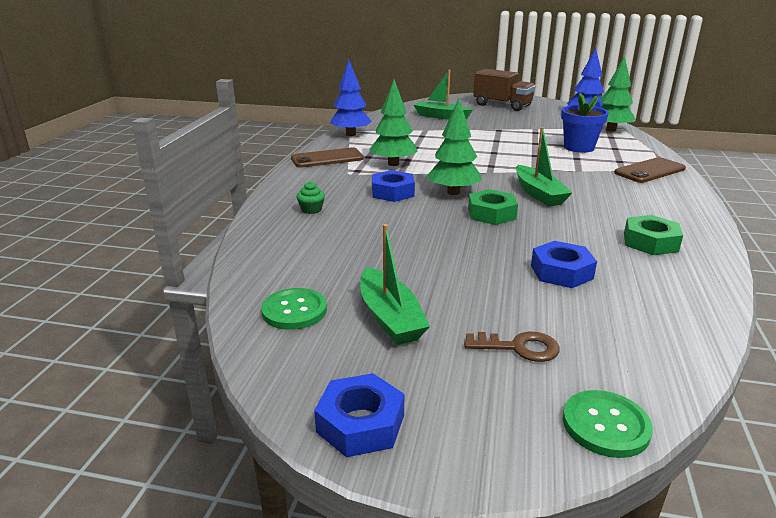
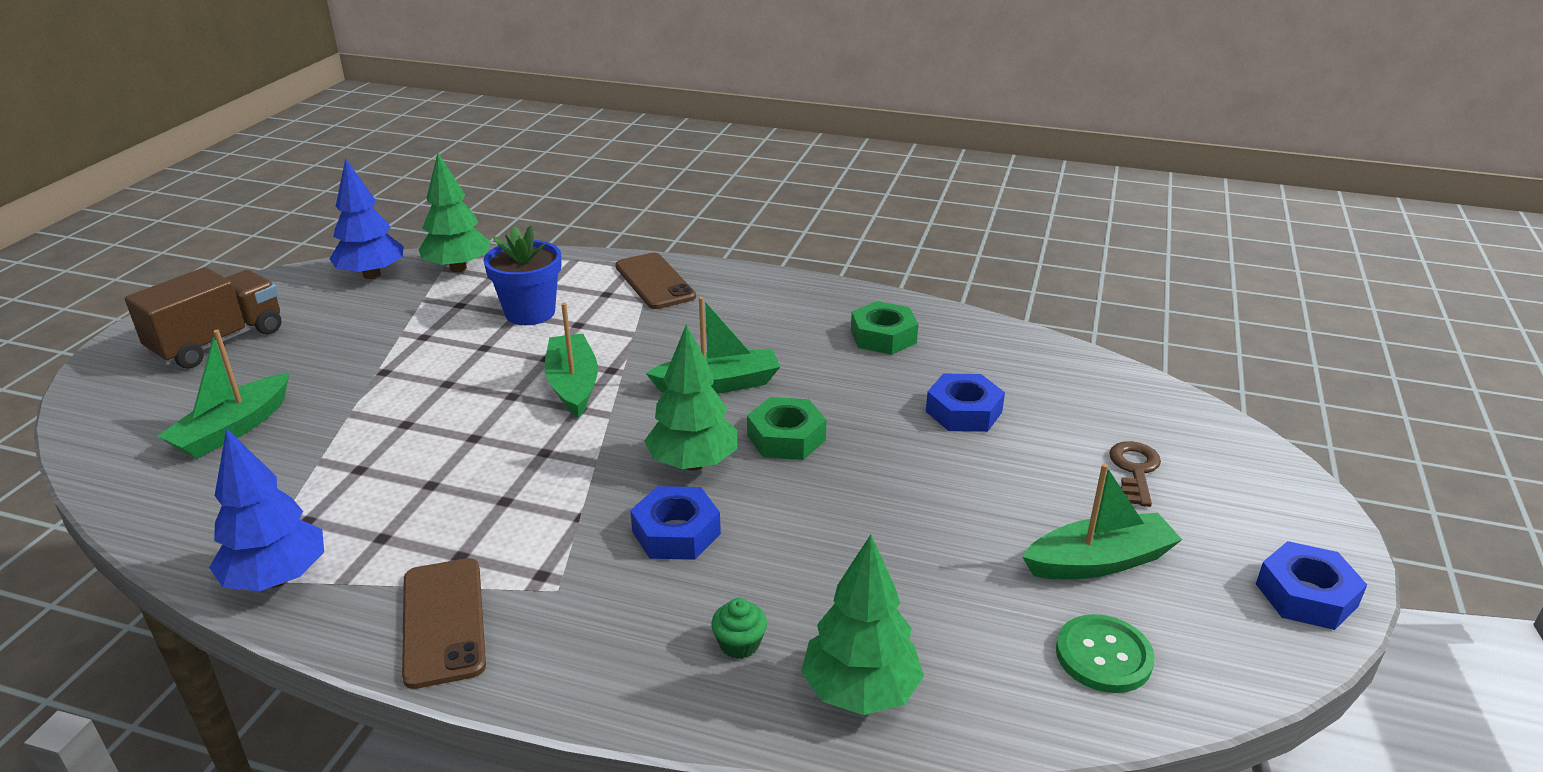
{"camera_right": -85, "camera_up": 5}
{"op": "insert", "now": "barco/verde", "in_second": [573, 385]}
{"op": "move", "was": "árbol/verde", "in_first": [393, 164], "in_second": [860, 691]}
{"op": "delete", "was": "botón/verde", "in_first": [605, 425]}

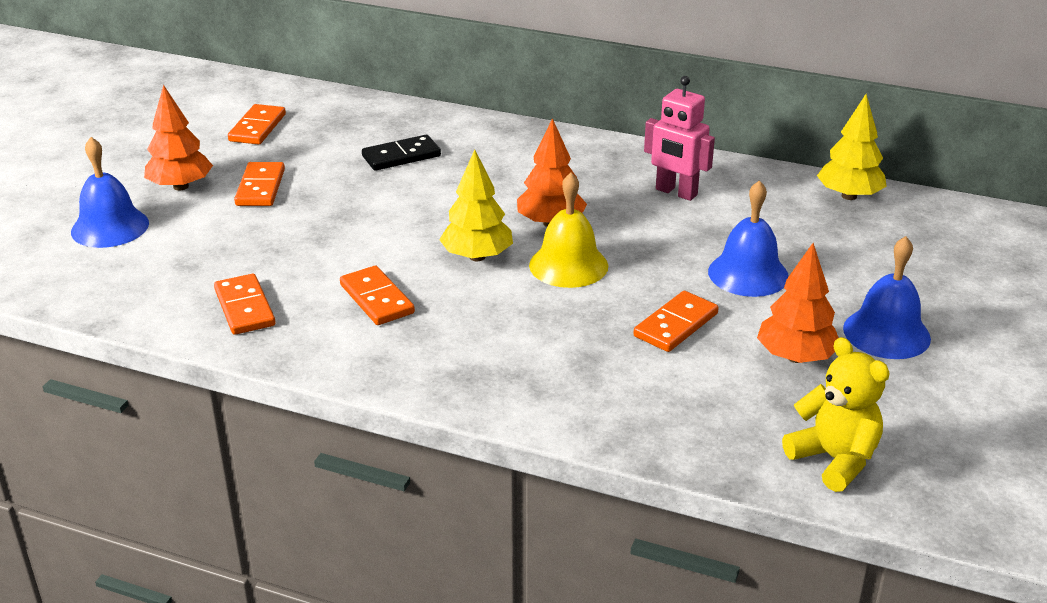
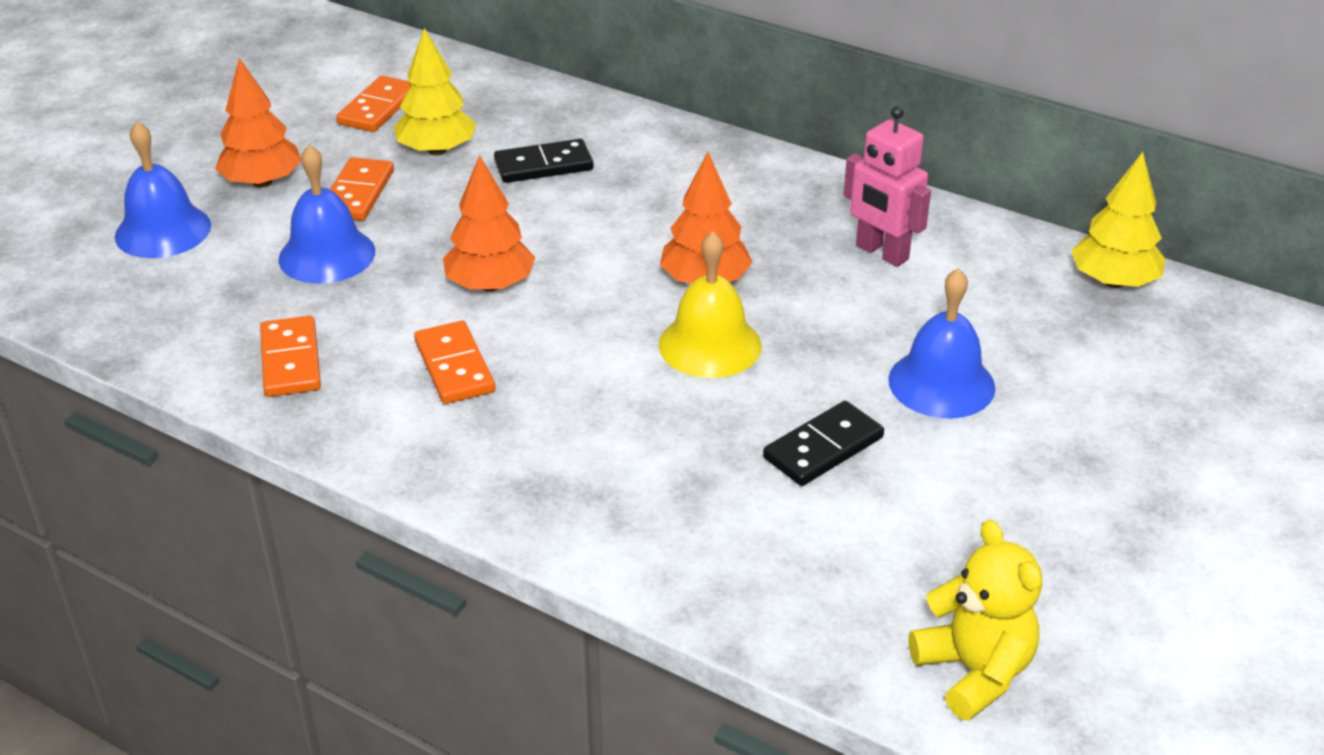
{"camera_right": 10, "camera_up": 5}
{"op": "move", "was": "campana/azul", "in_first": [886, 333], "in_second": [327, 255]}
{"op": "move", "was": "árbol/amarillo", "in_first": [477, 256], "in_second": [437, 150]}
{"op": "move", "was": "árbol/naranja", "in_first": [796, 357], "in_second": [490, 285]}
{"op": "recolor", "was": "ficha de dominó/naranja", "now": "ficha de dominó/negro", "in_first": [675, 325], "in_second": [823, 447]}

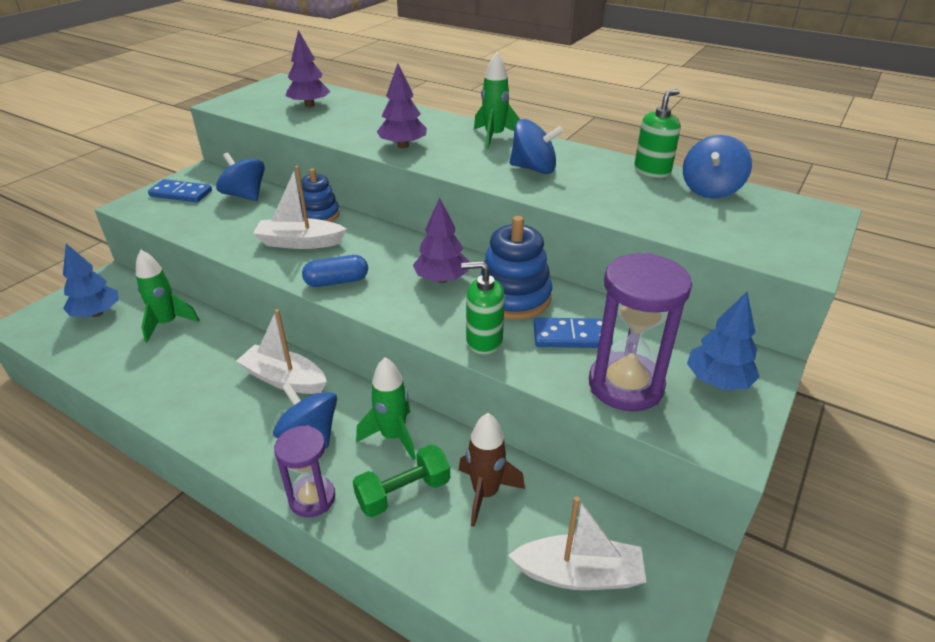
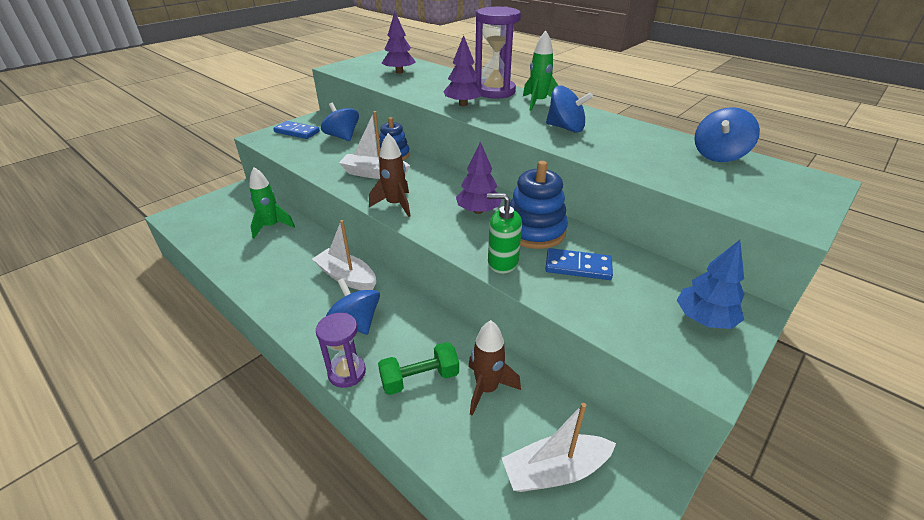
{"camera_right": 10, "camera_up": 0}
{"op": "replace", "was": "cápsula/azul", "now": "cohete/marrón", "in_first": [337, 281], "in_second": [395, 205]}
{"op": "move", "was": "reloj de arena/morado", "in_first": [625, 385], "in_second": [494, 91]}
{"op": "rotate", "was": "barco/blanco", "in_first": [579, 574], "in_second": [555, 471], "clockwise": 150}
{"op": "delete", "was": "árbol/azul", "in_first": [97, 313]}
{"op": "delete", "was": "cohete/verde", "in_first": [393, 436]}
{"op": "delete", "was": "dispensador de jabón/verde", "in_first": [652, 171]}

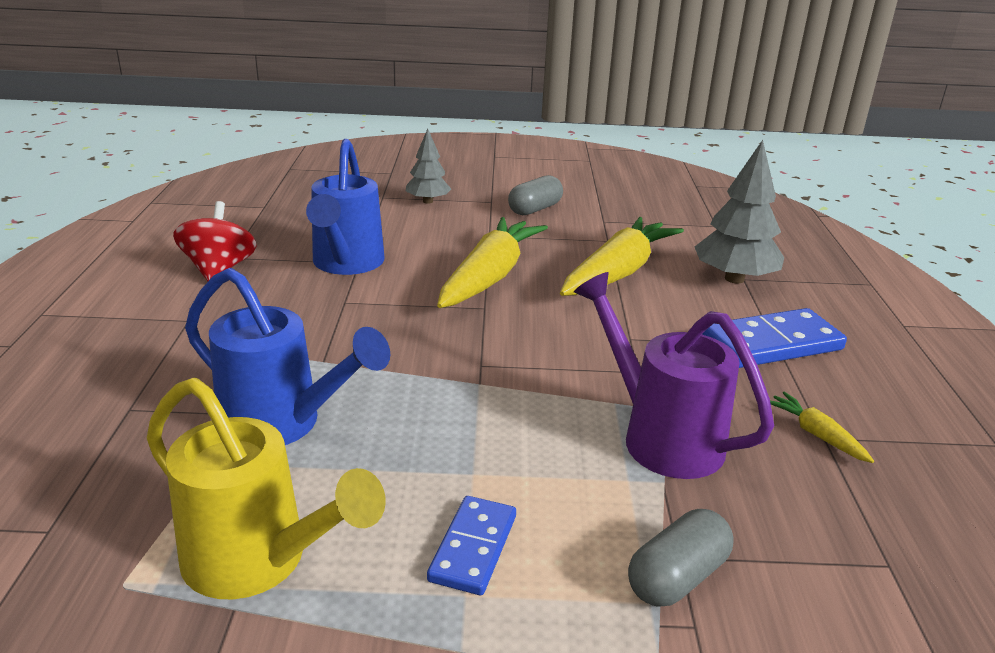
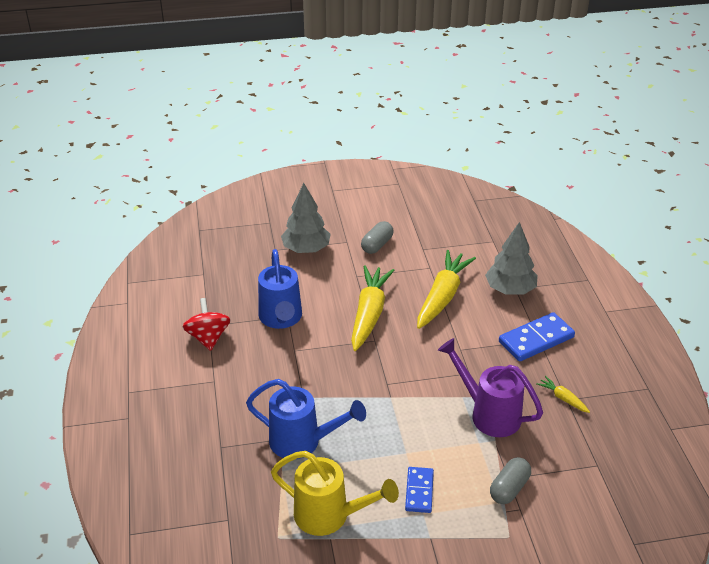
{"camera_right": -10, "camera_up": 10}
{"op": "resize", "was": "árbol/gris", "in_first": [428, 201], "in_second": [306, 249], "ratio": 1.63}

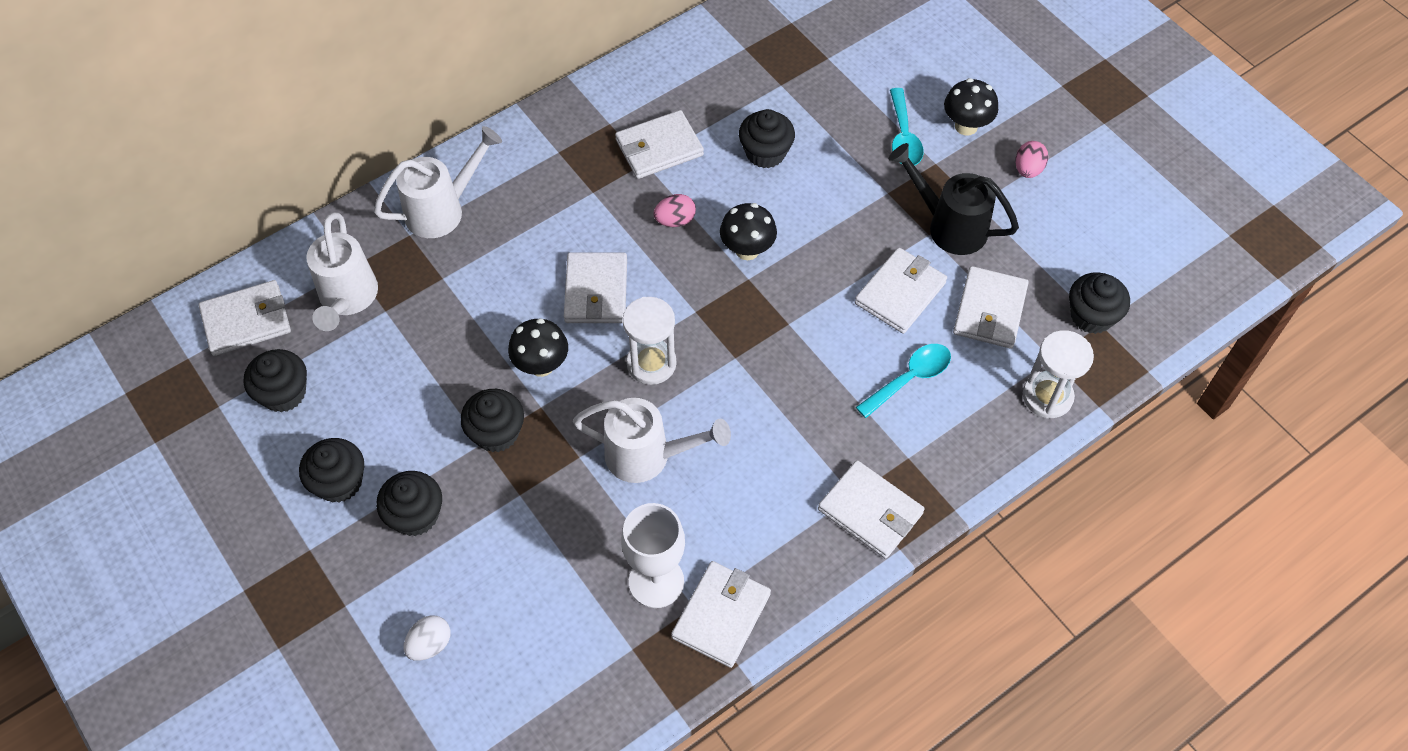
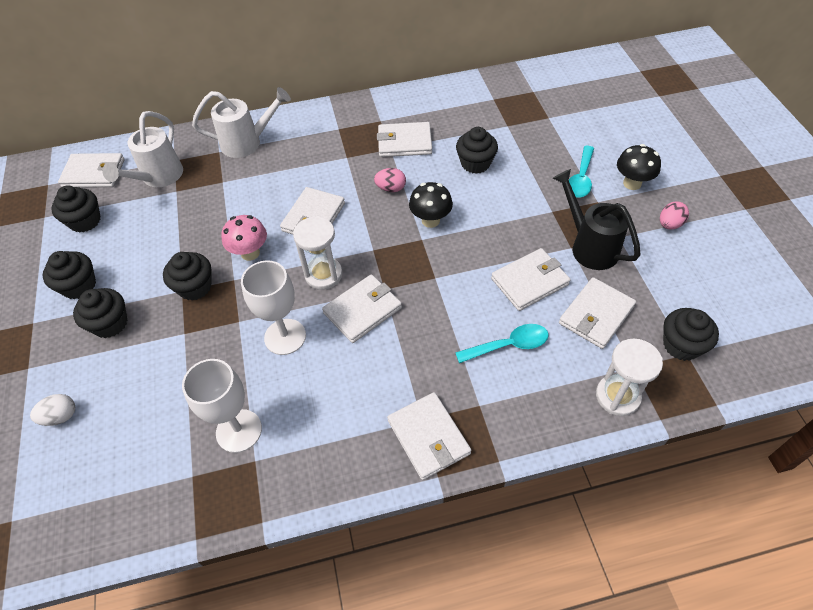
{"camera_right": 25, "camera_up": -5}
{"op": "recolor", "was": "seta/negro", "now": "seta/rosa", "in_first": [541, 365], "in_second": [250, 253]}
{"op": "replace", "was": "regadera/blanco", "now": "copa/blanco", "in_first": [647, 456], "in_second": [285, 337]}
{"op": "move", "was": "cartera/blanco", "in_first": [721, 615], "in_second": [363, 310]}

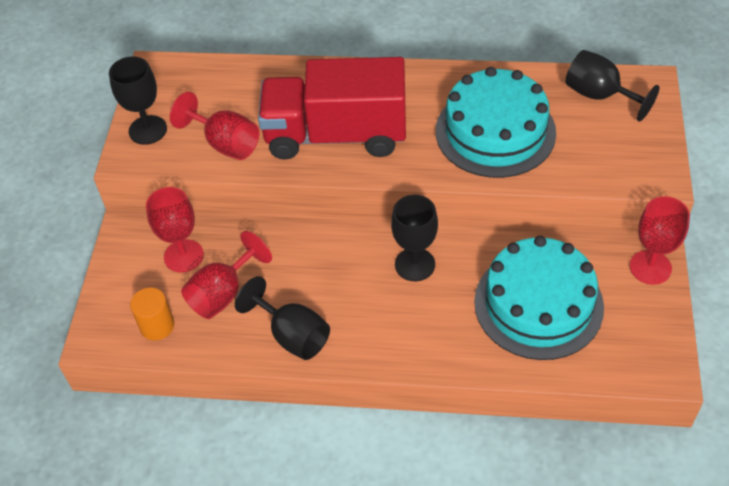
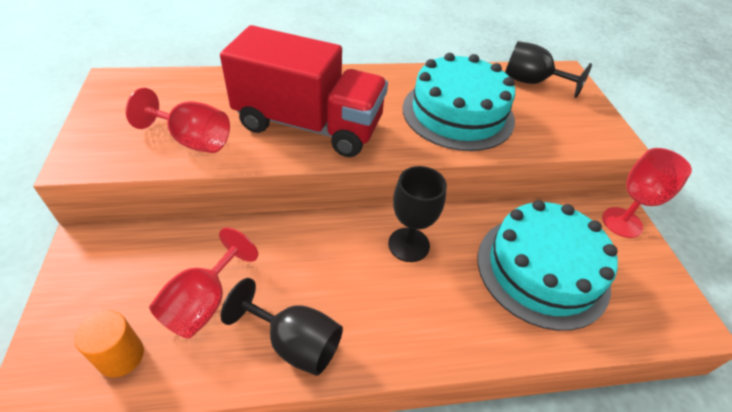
{"camera_right": -20, "camera_up": -5}
{"op": "rotate", "was": "camión/rojo", "in_first": [336, 135], "in_second": [309, 125], "clockwise": -150}
{"op": "delete", "was": "copa/negro", "in_first": [148, 130]}
{"op": "delete", "was": "copa/rojo", "in_first": [183, 256]}

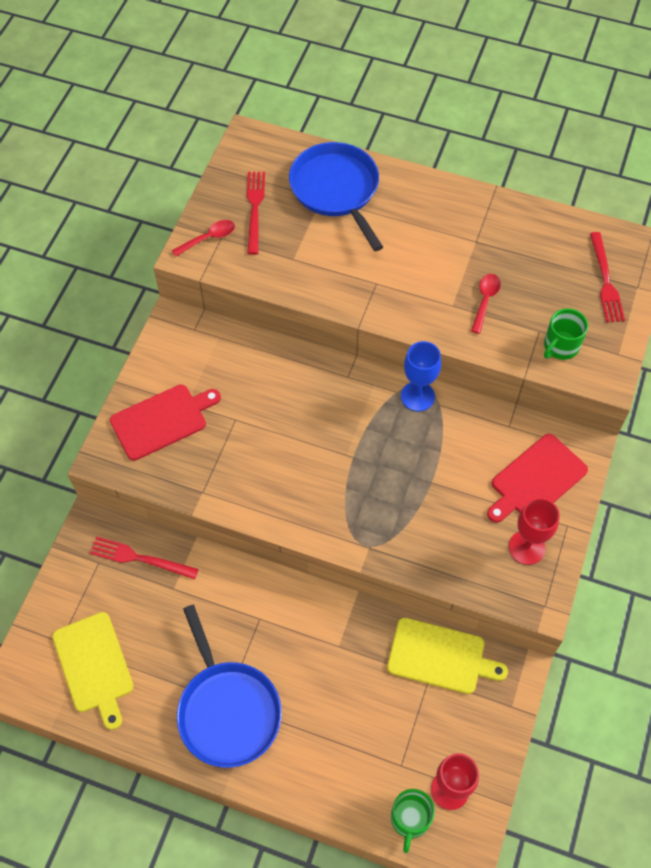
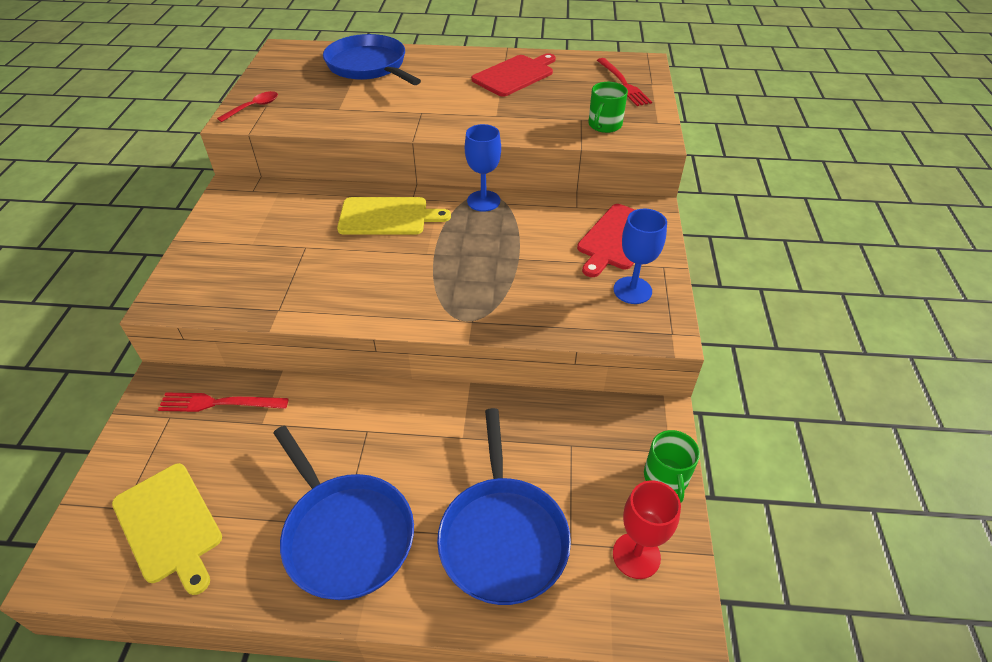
{"camera_right": -15, "camera_up": -15}
{"op": "move", "was": "tabla de cortar/amarillo", "in_first": [440, 657], "in_second": [387, 216]}
{"op": "insert", "now": "sartén/azul", "in_second": [503, 537]}
{"op": "move", "was": "tabla de cortar/rojo", "in_first": [162, 421], "in_second": [515, 75]}
{"op": "recolor", "was": "copa/rojo", "now": "copa/azul", "in_first": [526, 547], "in_second": [632, 290]}
{"op": "move", "was": "taza/verde", "in_first": [410, 819], "in_second": [666, 478]}
{"op": "delete", "was": "tenedor/rojo", "in_first": [255, 209]}
{"op": "delete", "was": "cuchara/rojo", "in_first": [485, 300]}

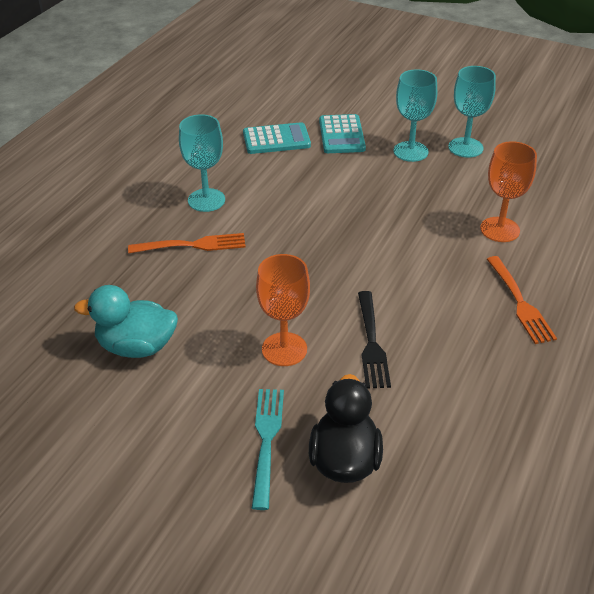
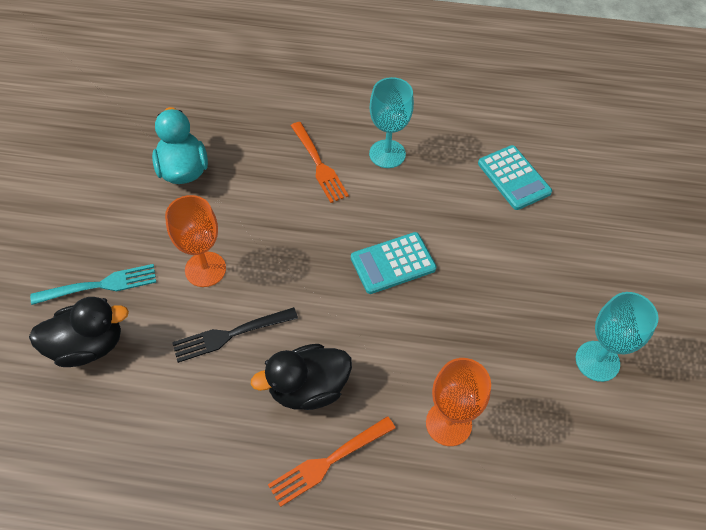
{"camera_right": 70, "camera_up": 15}
{"op": "insert", "now": "pato/negro", "in_second": [308, 388]}
{"op": "move", "was": "calculadora/turquesa", "in_first": [341, 135], "in_second": [393, 263]}
{"op": "delete", "was": "copa/turquesa", "in_first": [410, 151]}

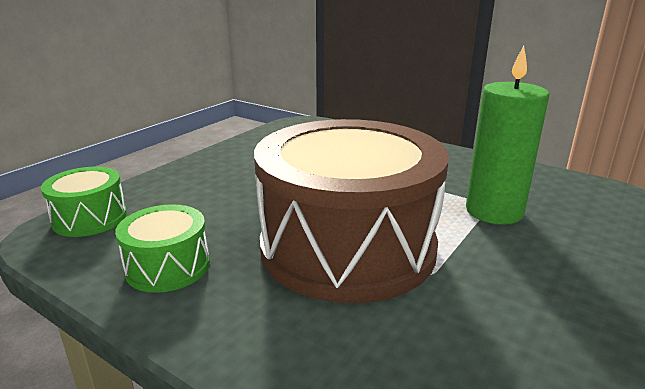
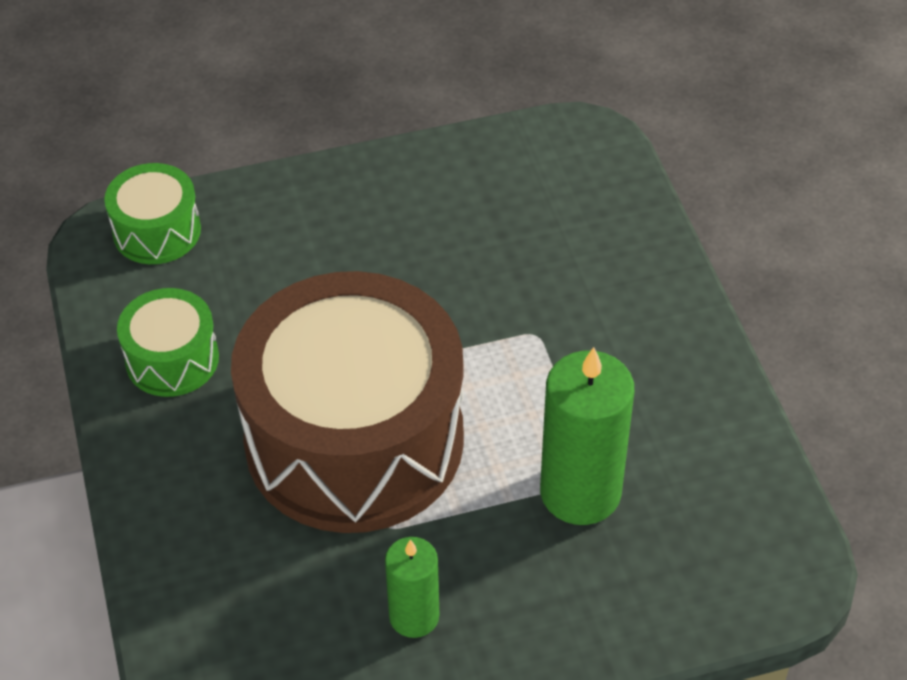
{"camera_right": 40, "camera_up": 25}
{"op": "insert", "now": "vela/verde", "in_second": [414, 616]}

